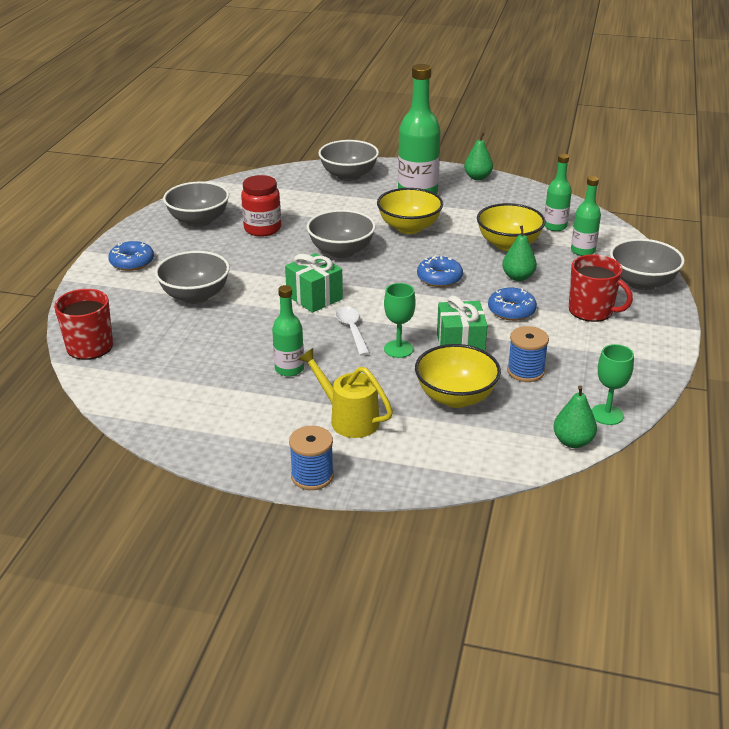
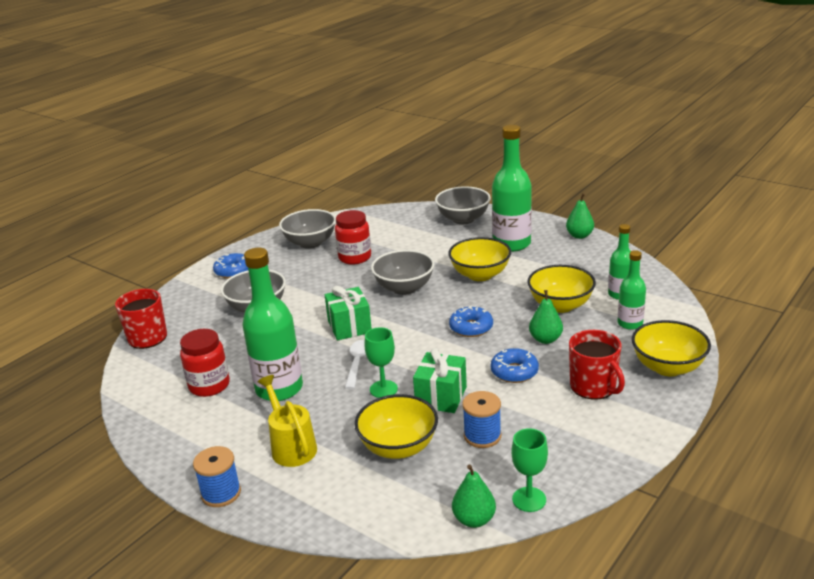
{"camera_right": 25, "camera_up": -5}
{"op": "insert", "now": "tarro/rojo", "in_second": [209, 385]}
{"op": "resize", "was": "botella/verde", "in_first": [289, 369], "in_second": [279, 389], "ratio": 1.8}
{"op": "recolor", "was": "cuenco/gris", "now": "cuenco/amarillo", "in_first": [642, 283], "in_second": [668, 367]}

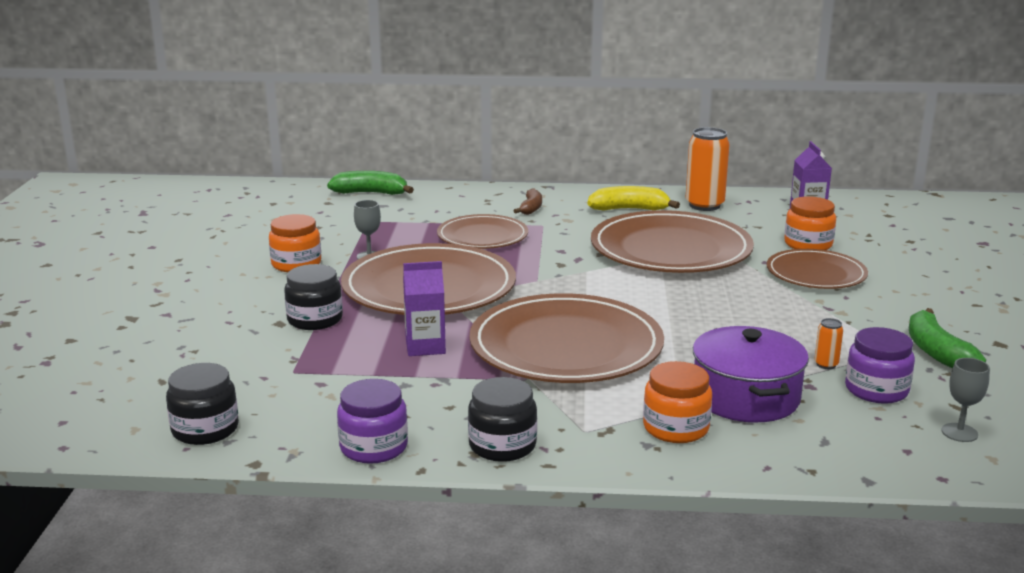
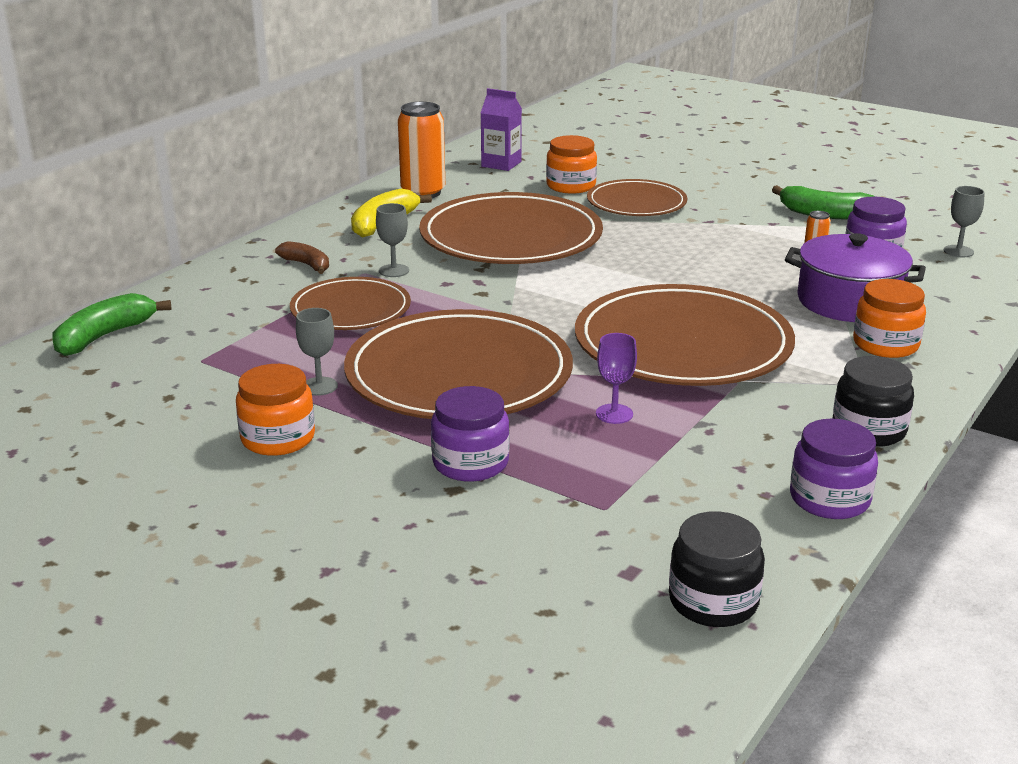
{"camera_right": -60, "camera_up": 5}
{"op": "insert", "now": "copa/gris", "in_second": [394, 271]}
{"op": "recolor", "was": "tarro/negro", "now": "tarro/morado", "in_first": [315, 319], "in_second": [470, 463]}
{"op": "replace", "was": "cartón de leche/morado", "now": "copa/morado", "in_first": [425, 346], "in_second": [614, 414]}

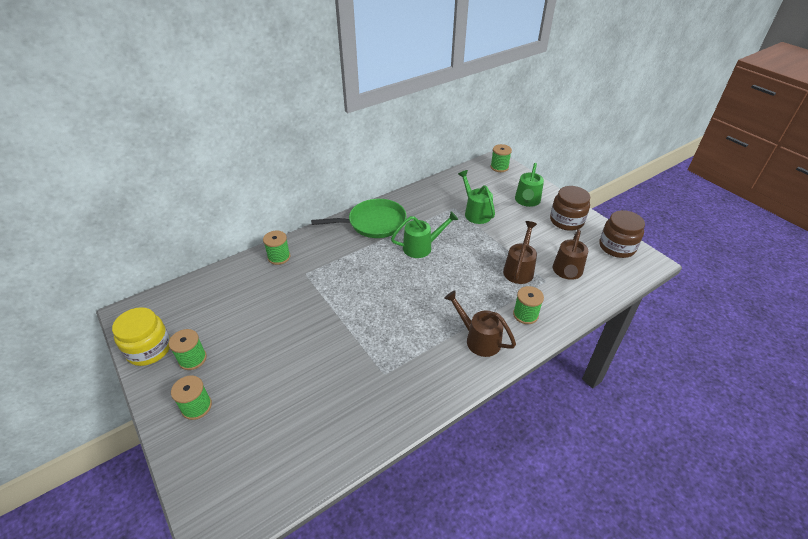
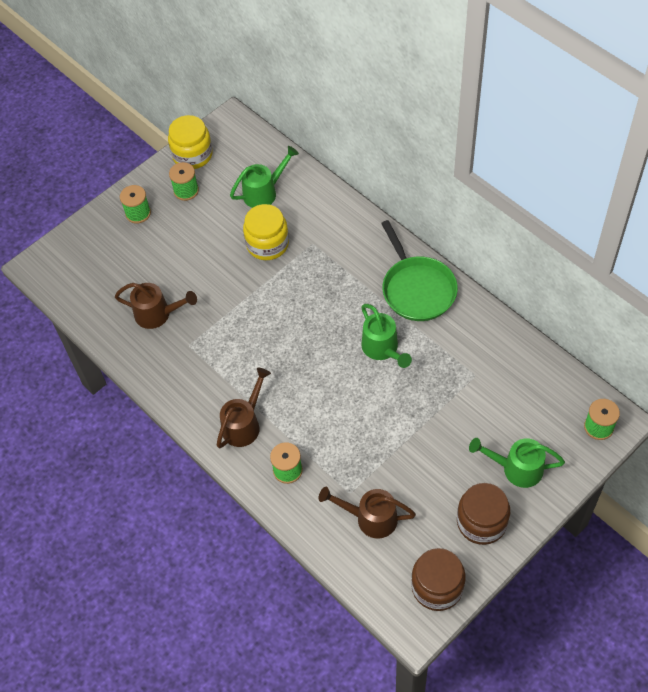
{"camera_right": 85, "camera_up": 15}
{"op": "move", "was": "regadera/marrón", "in_first": [519, 269], "in_second": [158, 314]}
{"op": "move", "was": "regadera/verde", "in_first": [475, 212], "in_second": [264, 192]}
{"op": "insert", "now": "tarro/amarillo", "in_second": [267, 244]}
{"op": "delete", "was": "carrete/verde", "in_first": [279, 257]}

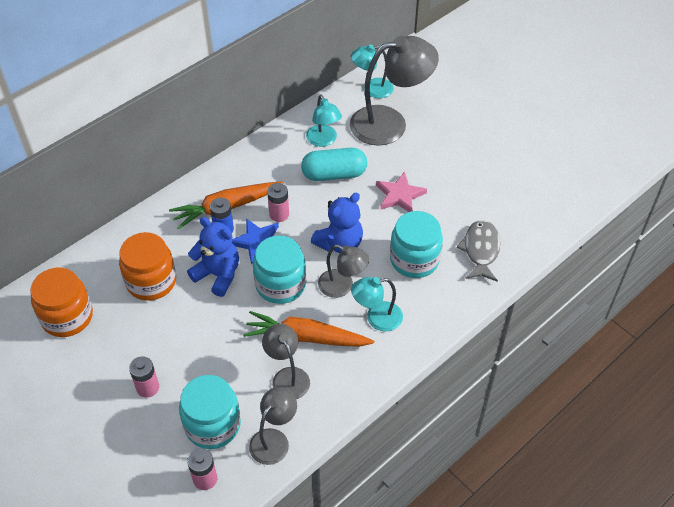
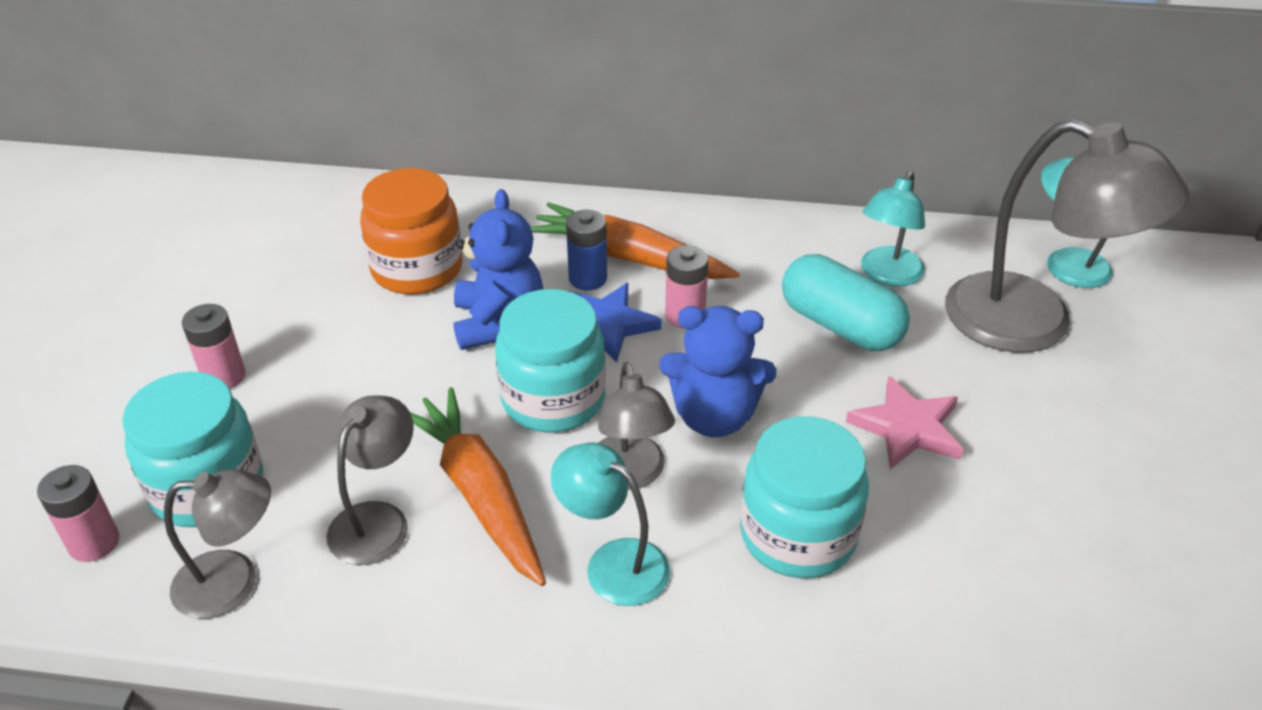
{"camera_right": 50, "camera_up": -10}
{"op": "delete", "was": "tarro/naranja", "in_first": [67, 317]}
{"op": "delete", "was": "pez/gris", "in_first": [480, 250]}

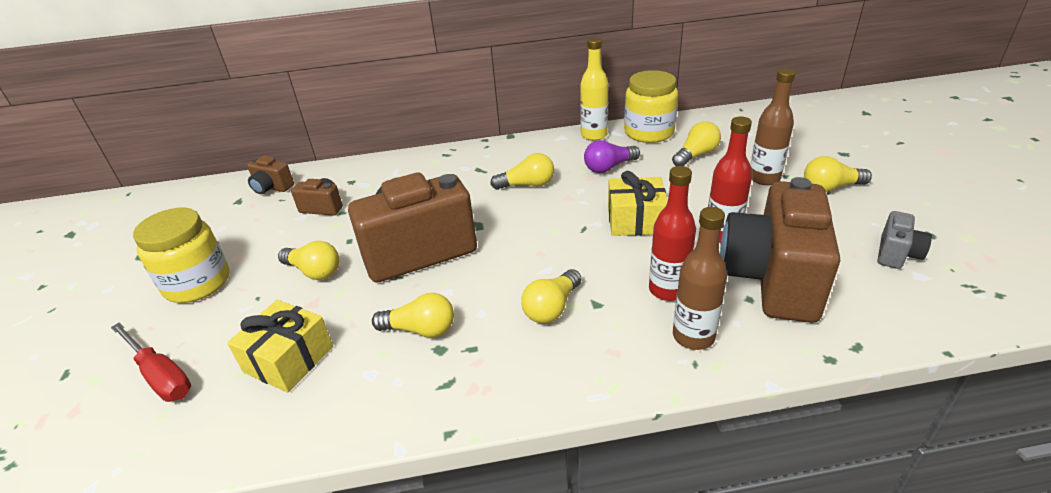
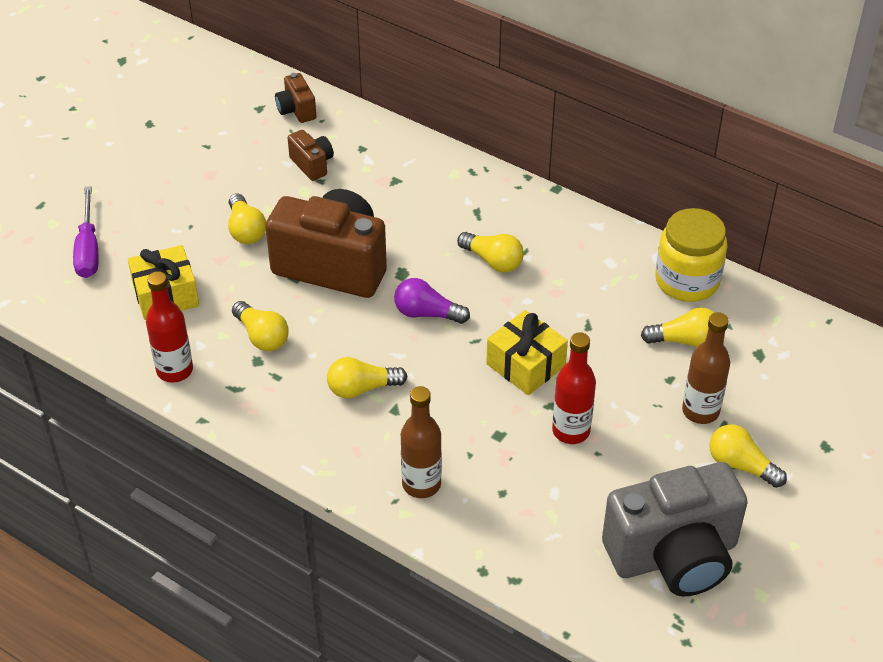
{"camera_right": 40, "camera_up": 10}
{"op": "recolor", "was": "destornillador/rojo", "now": "destornillador/morado", "in_first": [160, 375], "in_second": [88, 249]}
{"op": "move", "was": "botella/rojo", "in_first": [668, 290], "in_second": [175, 370]}
{"op": "move", "was": "bombilla/morado", "in_first": [609, 167], "in_second": [427, 313]}
{"op": "resize", "was": "cámara/gris", "in_first": [897, 254], "in_second": [674, 556], "ratio": 2.28}
{"op": "delete", "was": "tarro/amarillo", "in_first": [197, 283]}
{"op": "delete", "was": "botella/amarillo", "in_first": [594, 135]}
{"op": "delete", "was": "cámara/marrón", "in_first": [772, 279]}

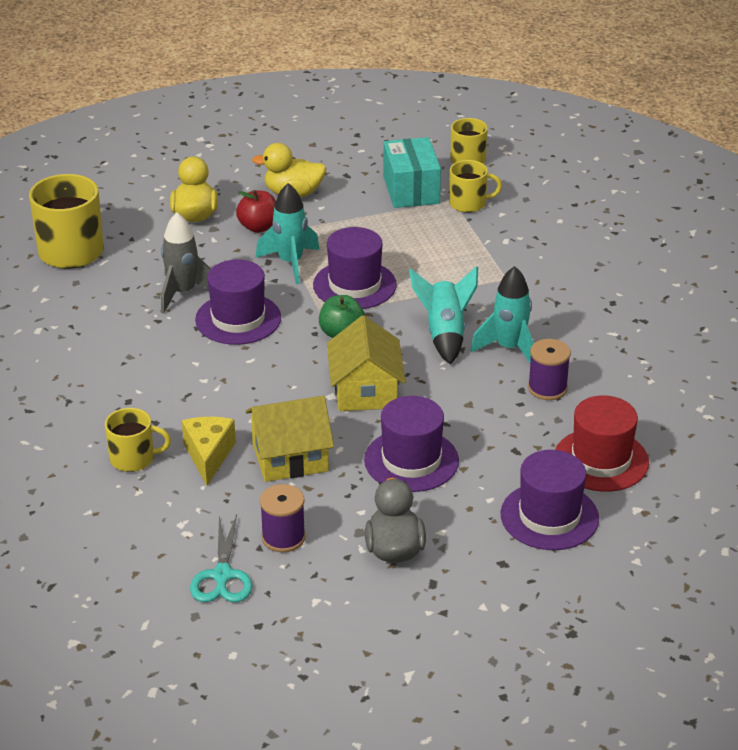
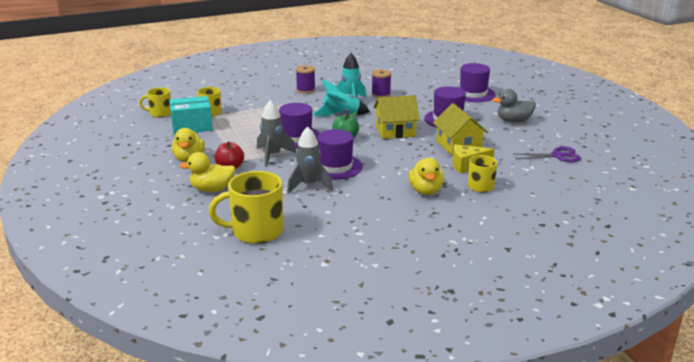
{"camera_right": -95, "camera_up": -10}
{"op": "recolor", "was": "cohete/turquesa", "now": "cohete/gris", "in_first": [290, 263], "in_second": [273, 155]}
{"op": "move", "was": "carrete/morado", "in_first": [283, 537], "in_second": [305, 90]}
{"op": "insert", "now": "pato/amarillo", "in_second": [425, 191]}
{"op": "recolor", "was": "tijeras/turquesa", "now": "tijeras/morado", "in_first": [222, 576], "in_second": [557, 156]}
{"op": "delete", "was": "sombrero/rojo", "in_first": [601, 460]}

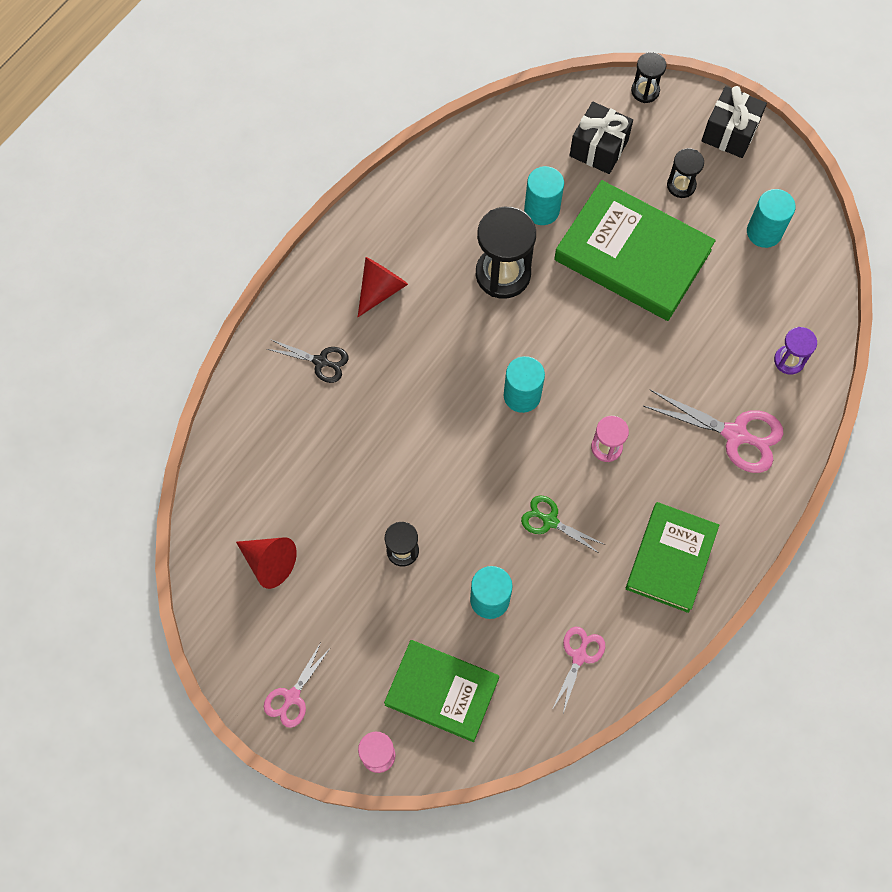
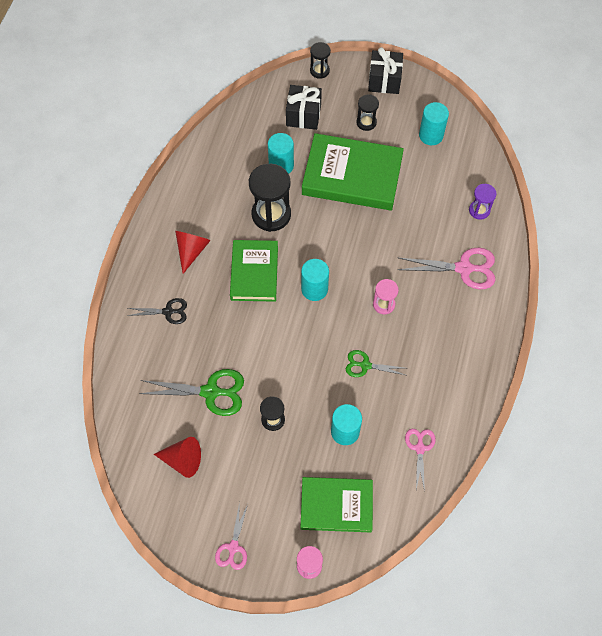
{"camera_right": -20, "camera_up": -5}
{"op": "insert", "now": "tijeras/verde", "in_second": [211, 392]}
{"op": "move", "was": "libro/verde", "in_first": [671, 558], "in_second": [254, 273]}

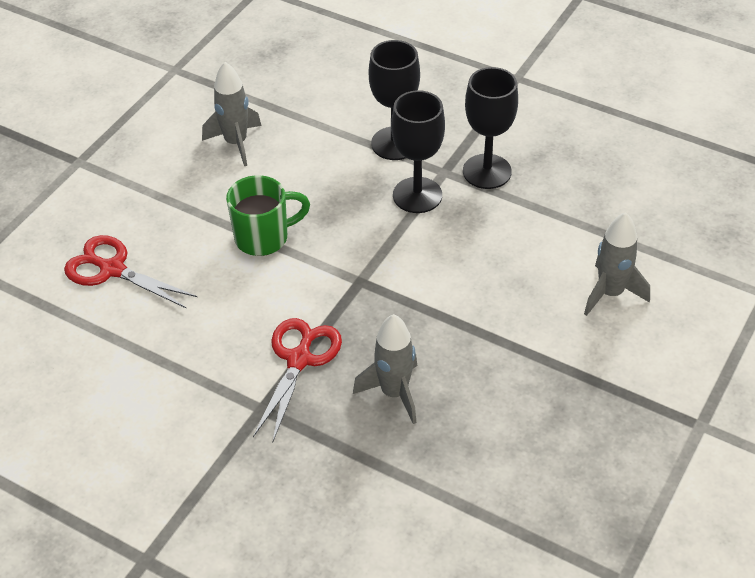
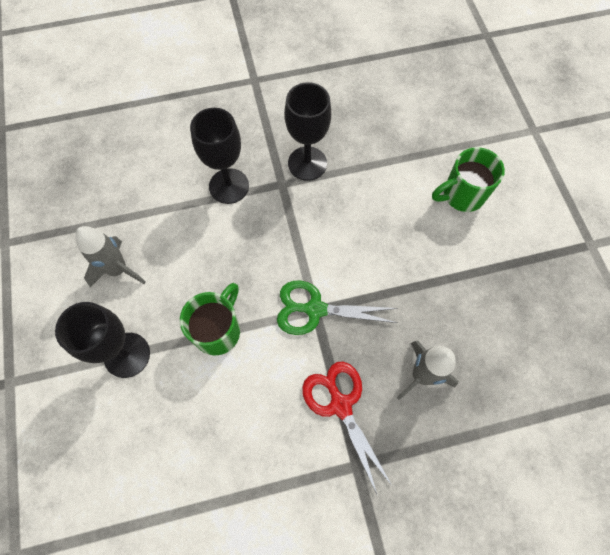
{"camera_right": -45, "camera_up": 20}
{"op": "move", "was": "copa/negro", "in_first": [417, 195], "in_second": [127, 355]}
{"op": "insert", "now": "tijeras/verde", "in_second": [315, 309]}
{"op": "replace", "was": "cohete/gris", "now": "taza/verde", "in_first": [610, 293], "in_second": [462, 195]}
{"op": "delete", "was": "tijeras/rojo", "in_first": [112, 269]}

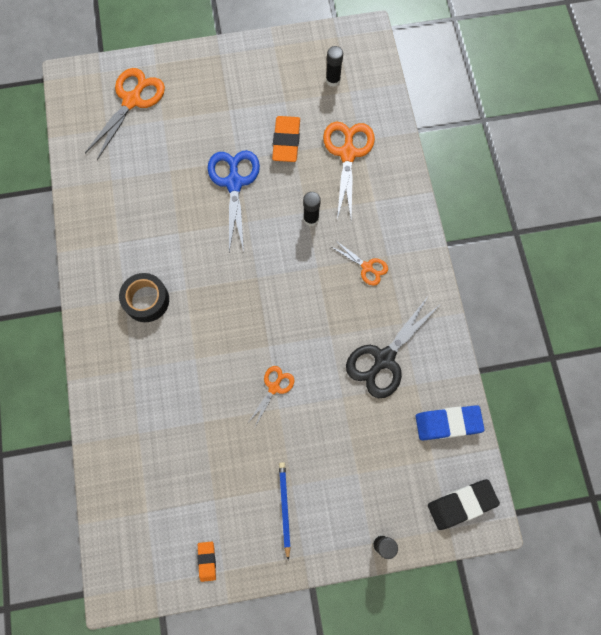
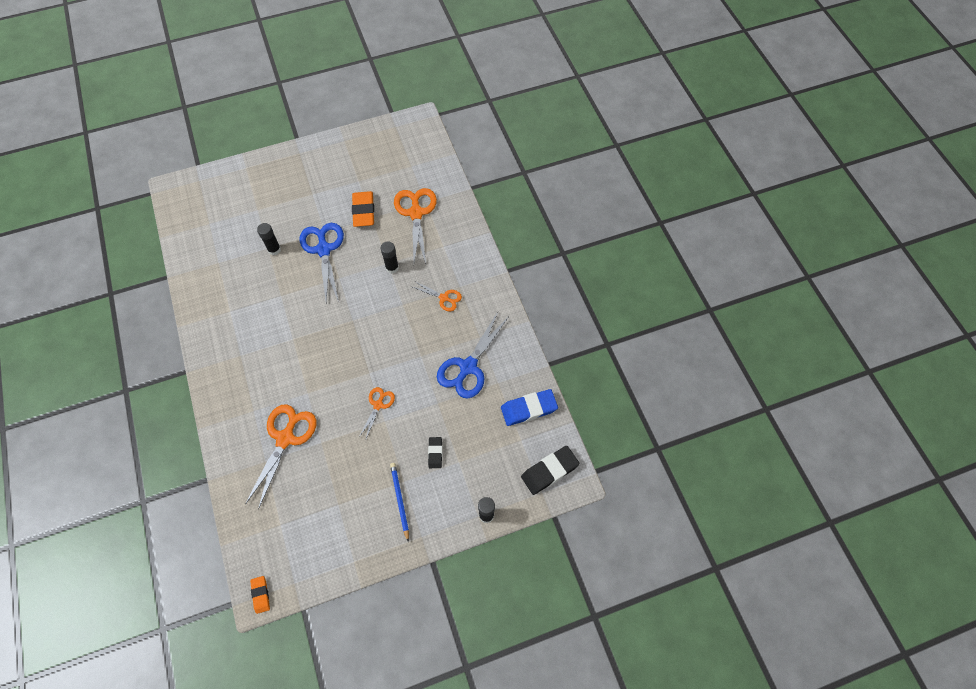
{"camera_right": -10, "camera_up": -10}
{"op": "move", "was": "tijeras/naranja", "in_first": [132, 100], "in_second": [285, 438]}
{"op": "move", "was": "goma de borrar/naranja", "in_first": [207, 561], "in_second": [261, 595]}
{"op": "move", "was": "barra de pegamento/negro", "in_first": [333, 80], "in_second": [274, 249]}
{"op": "insert", "now": "goma de borrar/negro", "in_second": [435, 453]}
{"op": "recolor", "was": "tijeras/negro", "now": "tijeras/azul", "in_first": [384, 359], "in_second": [468, 367]}
{"op": "delete", "was": "cinta adhesiva/negro", "in_first": [146, 300]}

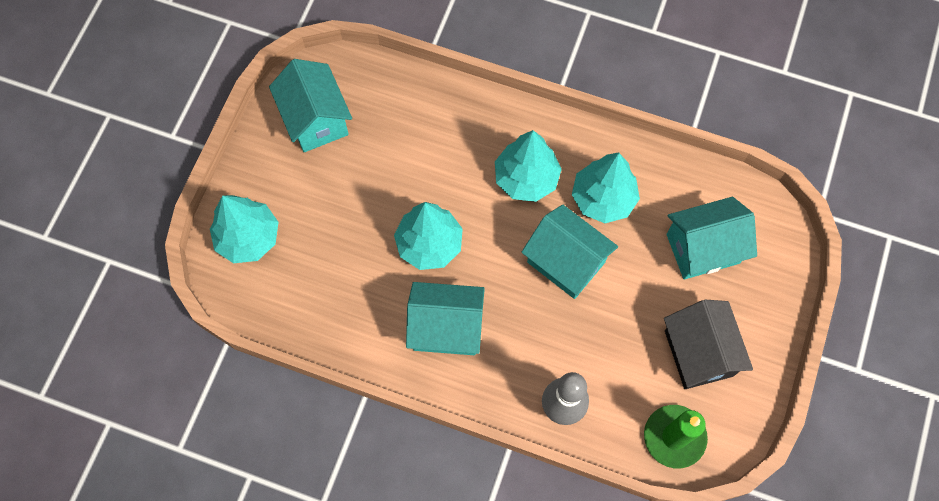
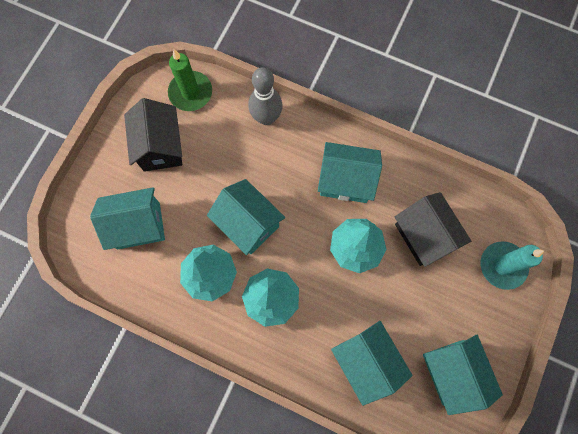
{"camera_right": -175, "camera_up": 5}
{"op": "insert", "now": "casa/turquesa", "in_second": [366, 361]}
{"op": "insert", "now": "casa/negro", "in_second": [424, 235]}
{"op": "replace", "was": "árbol/turquesa", "now": "vela/turquesa", "in_first": [248, 238], "in_second": [502, 266]}

